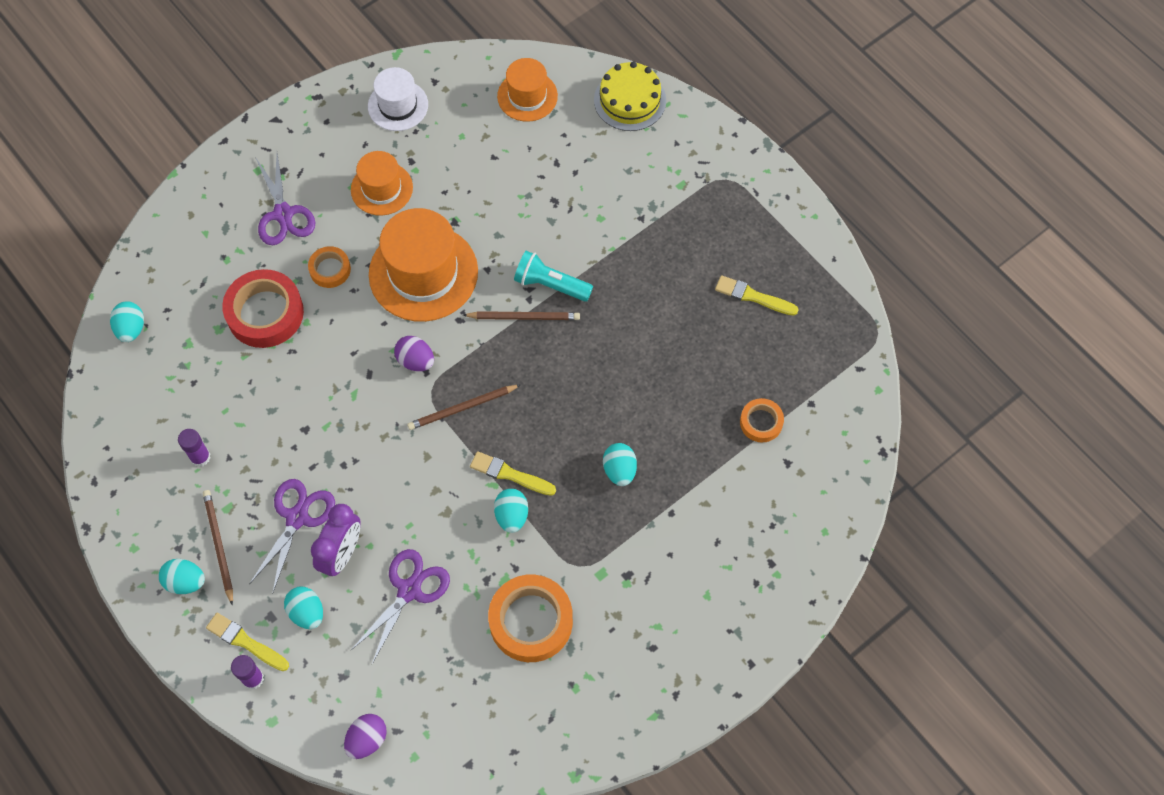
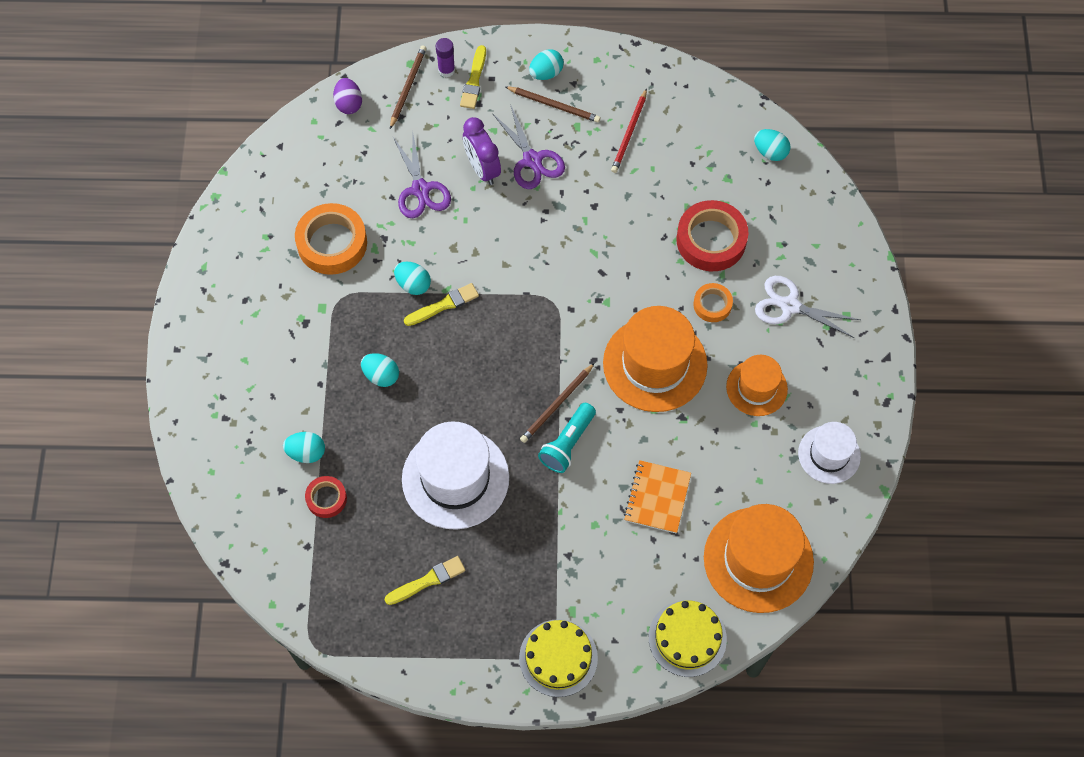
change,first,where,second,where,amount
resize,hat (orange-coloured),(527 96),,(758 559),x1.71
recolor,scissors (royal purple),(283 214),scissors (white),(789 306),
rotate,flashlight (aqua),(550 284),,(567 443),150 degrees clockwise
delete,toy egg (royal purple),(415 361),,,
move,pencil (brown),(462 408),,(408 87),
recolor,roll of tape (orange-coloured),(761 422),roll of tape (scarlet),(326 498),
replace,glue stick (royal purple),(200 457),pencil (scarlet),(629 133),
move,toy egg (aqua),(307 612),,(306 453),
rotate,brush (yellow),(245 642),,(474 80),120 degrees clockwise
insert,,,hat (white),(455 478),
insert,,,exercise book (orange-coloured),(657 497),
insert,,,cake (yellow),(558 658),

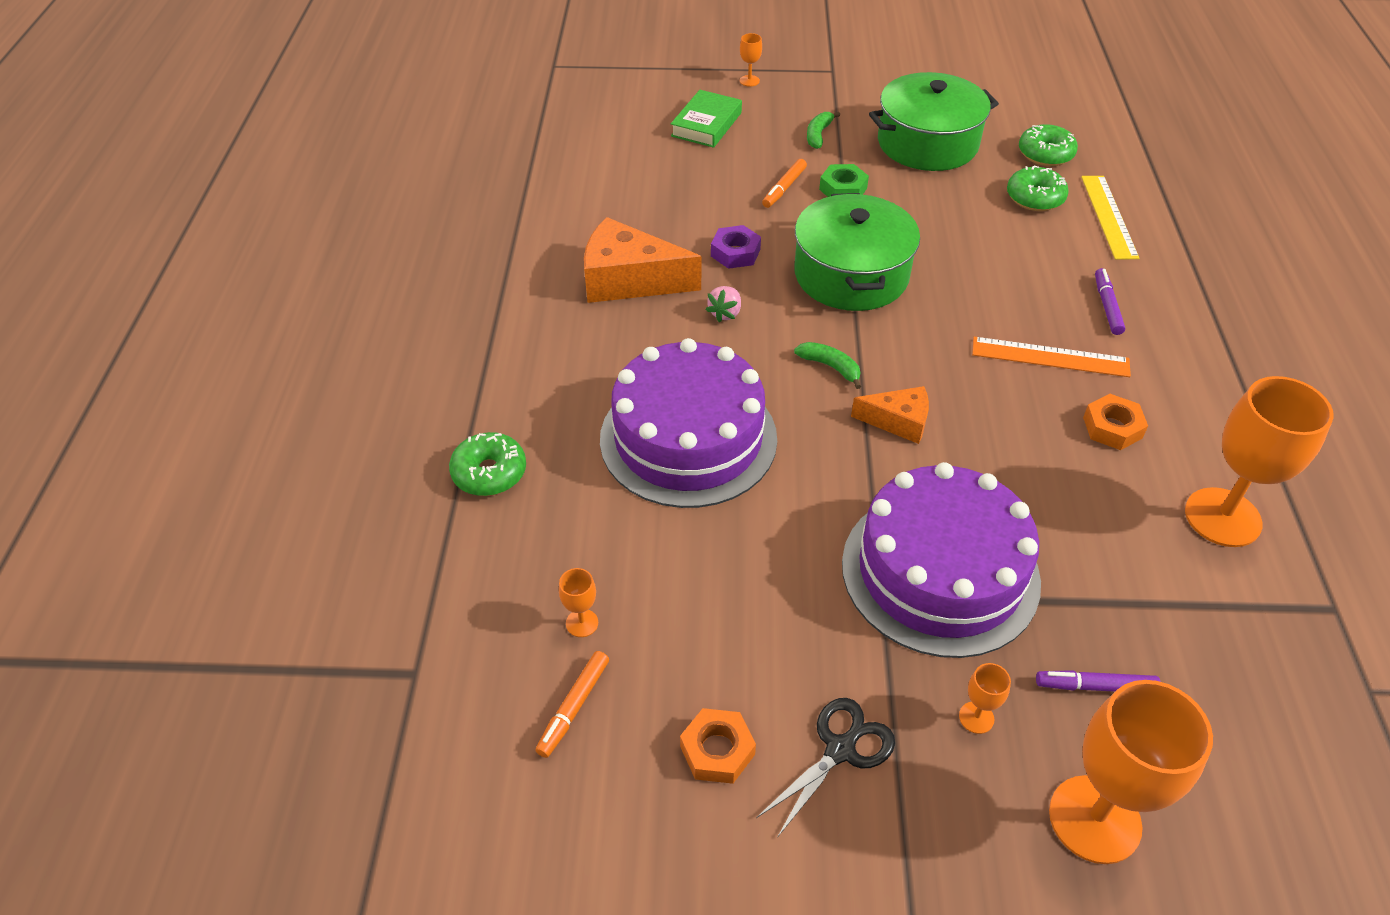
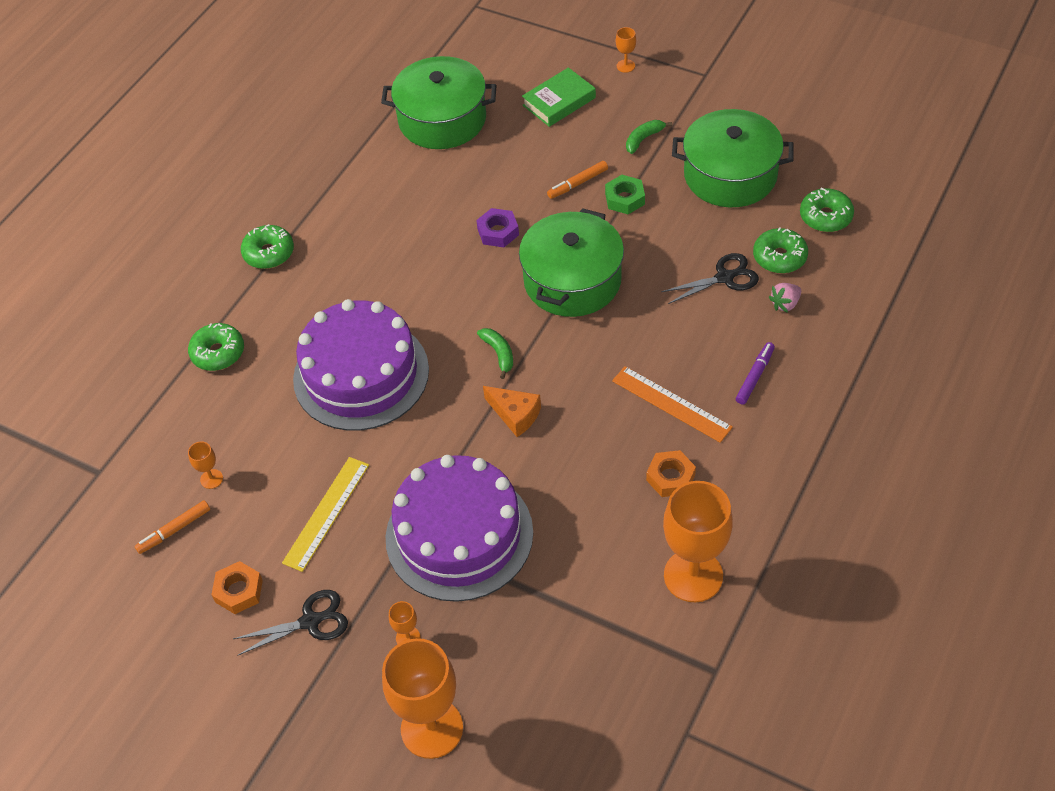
change,first,where,second,where,amount
move,measuring stick (yellow),(1109 216),,(326 513),
delete,piece of cheese (orange-coloured),(629 280),,,
move,toy strawberry (pink),(725 313),,(785 304),
delete,marker (royal purple),(1095 686),,,
insert,,,cooking pot (leaf-green),(442 119),
insert,,,doughnut (leaf-green),(269 253),
insert,,,scissors (black),(725 277),

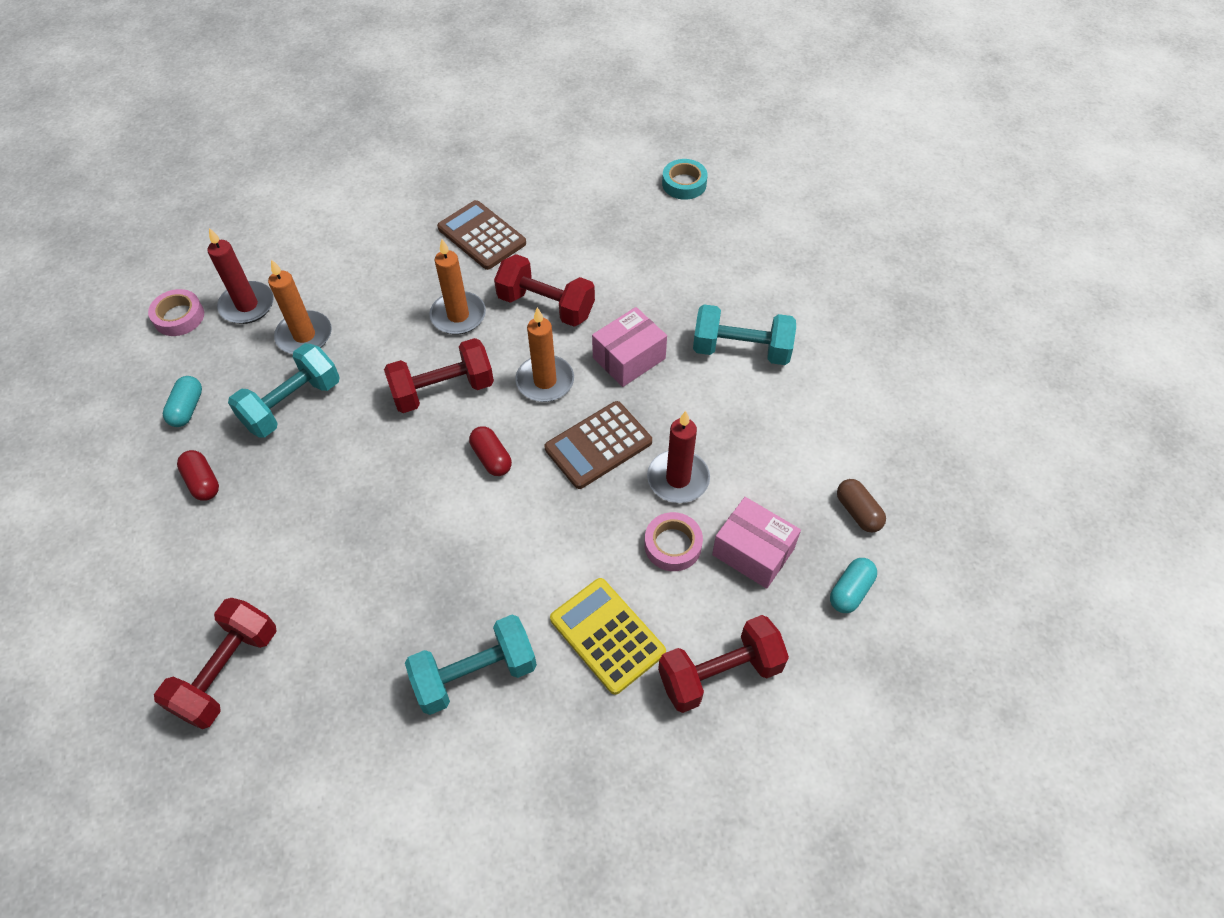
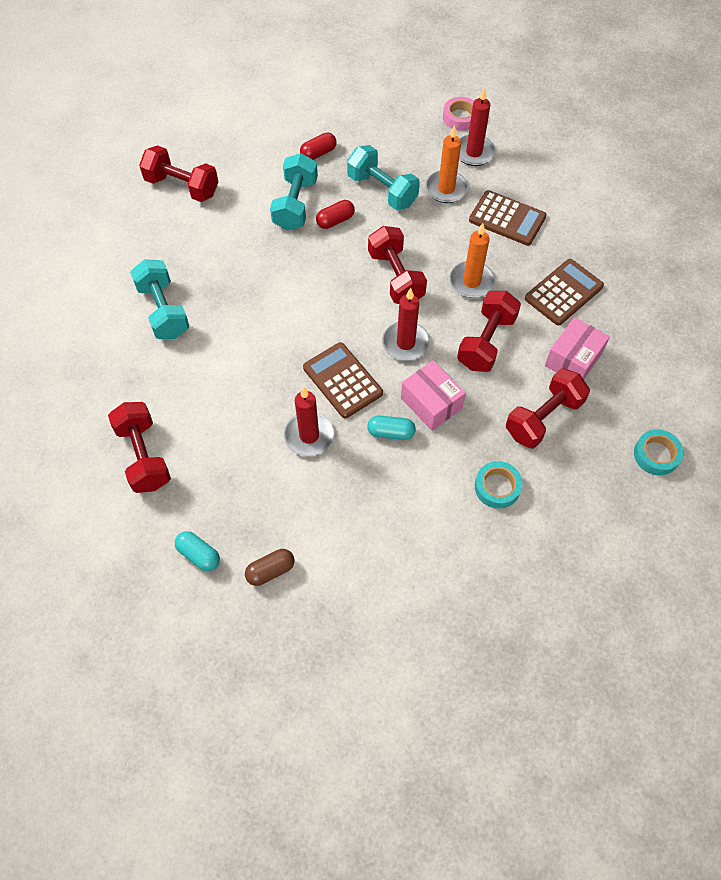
change,first,where,second,where,amount
move,dumbbell (aqua),(741 350),,(295 204),
recolor,wax candle (orange-coloured),(545 381),wax candle (scarlet),(405 343),
move,capsule (aqua),(187 408),,(391 432),
move,capsule (scarlet),(491 458),,(335 220),
move,box (pink),(753 552),,(573 359),
delete,roll of tape (pink),(673 545),,,
delete,pocket calculator (yellow),(607 635),,,
insert,,,pocket calculator (brown),(507 219),
insert,,,dumbbell (scarlet),(543 418),
insert,,,roll of tape (aqua),(497 487),

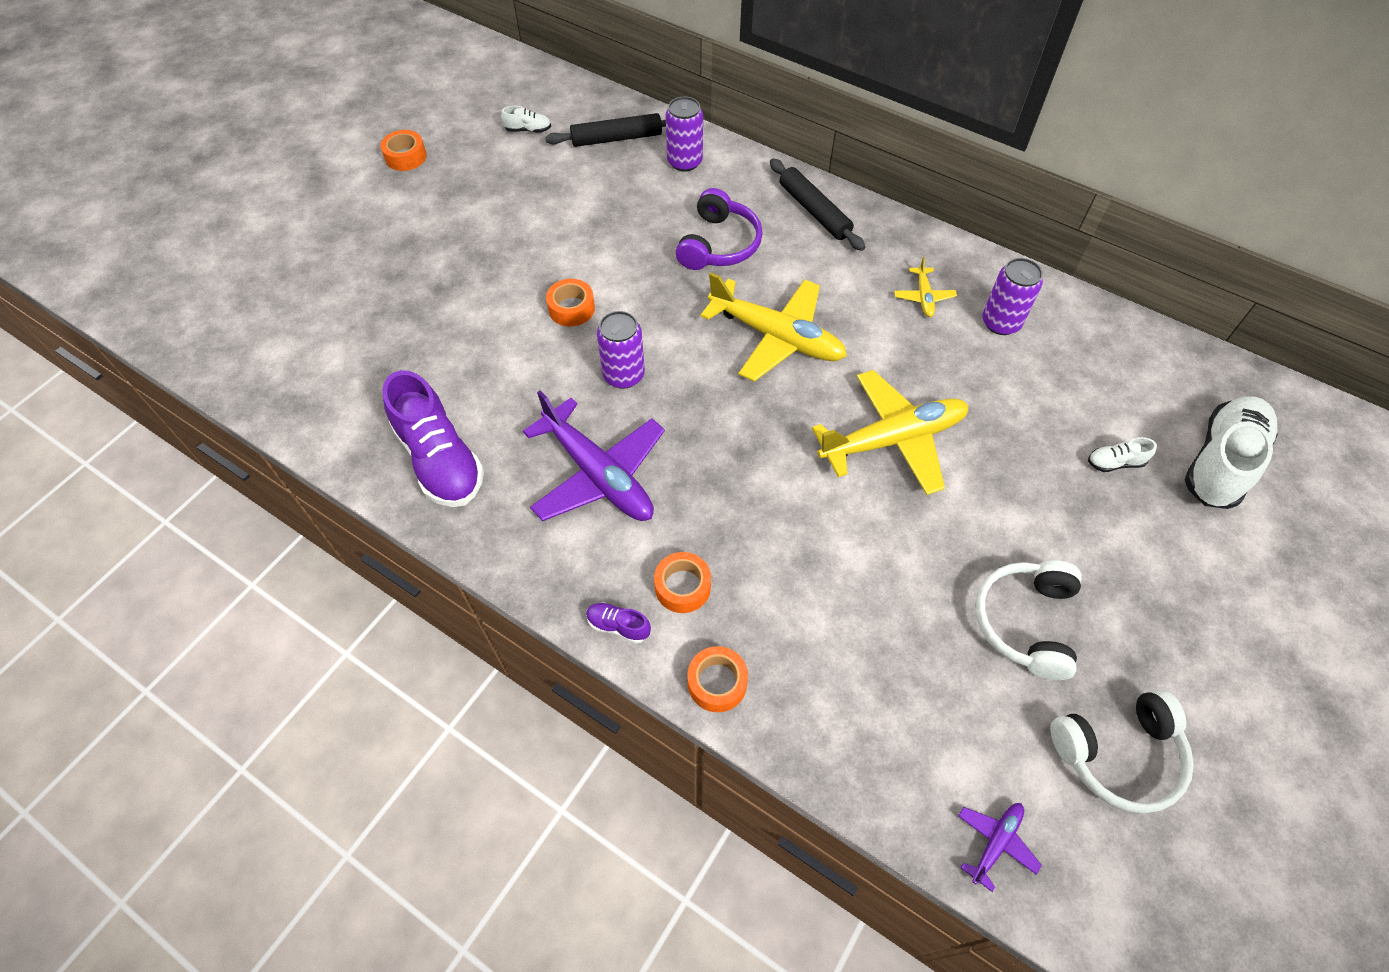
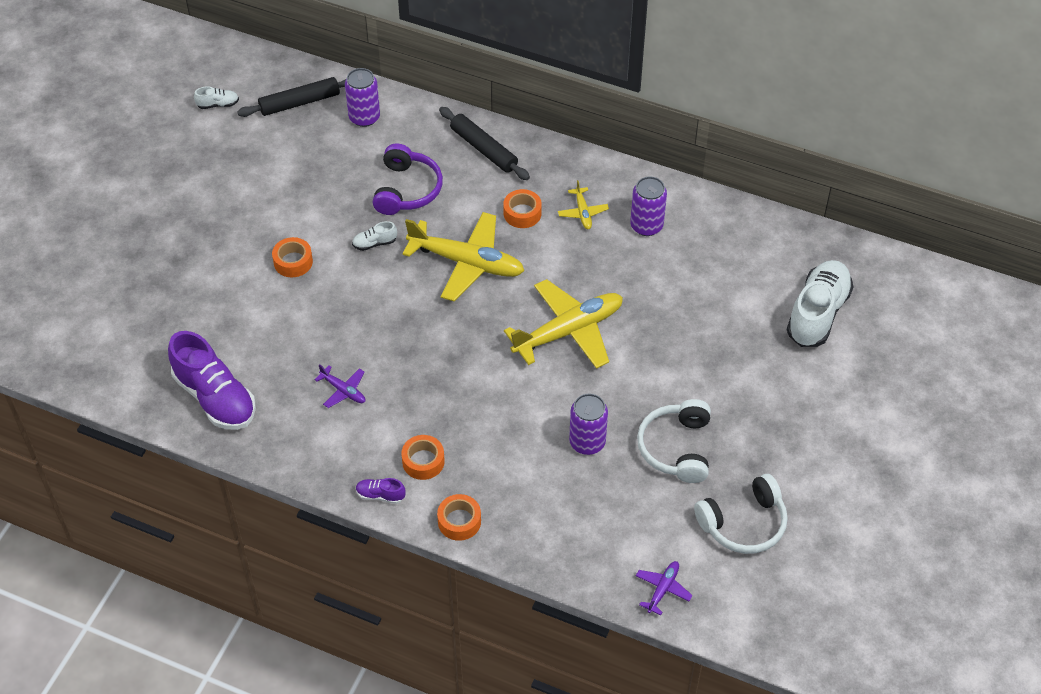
change,first,where,second,where,amount
move,roll of tape (orange-coloured),(406 157),,(522 213),
move,can (royal purple),(623 375),,(587 442),
resize,aeroplane (royal purple),(598 475),,(343 391),x0.45
move,shoe (white),(1115 463),,(374 243),

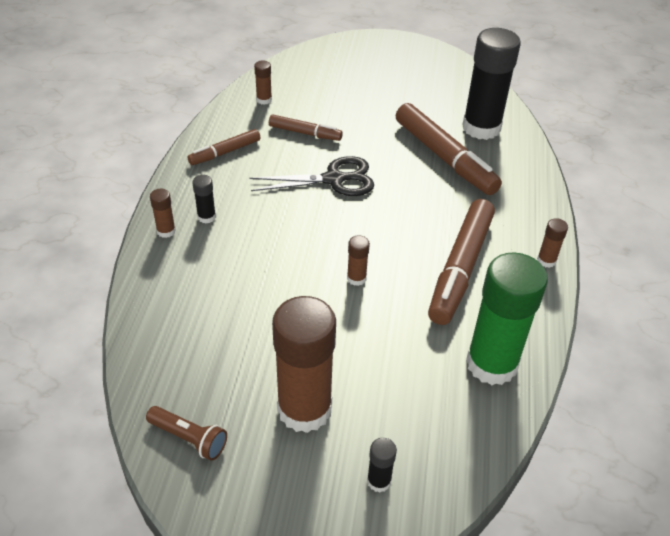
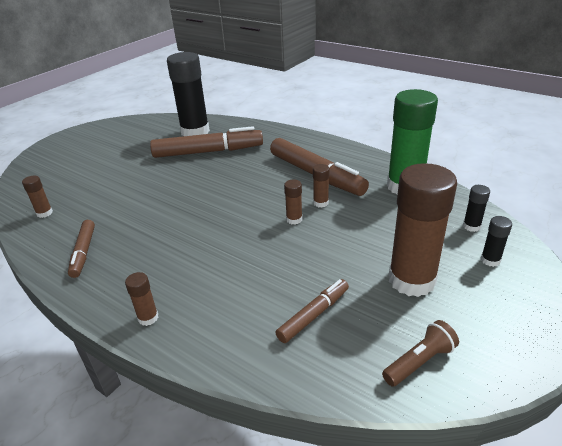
change,first,where,second,where,amount
move,marker (brown),(305 133),,(314 315),
delete,scissors (black),(333 179),,,
move,glue stick (black),(206 217),,(471 226),
move,glue stick (brown),(546 260),,(321 203),

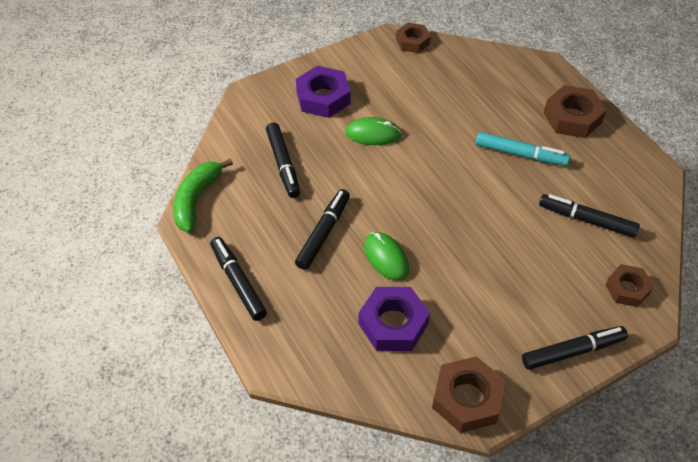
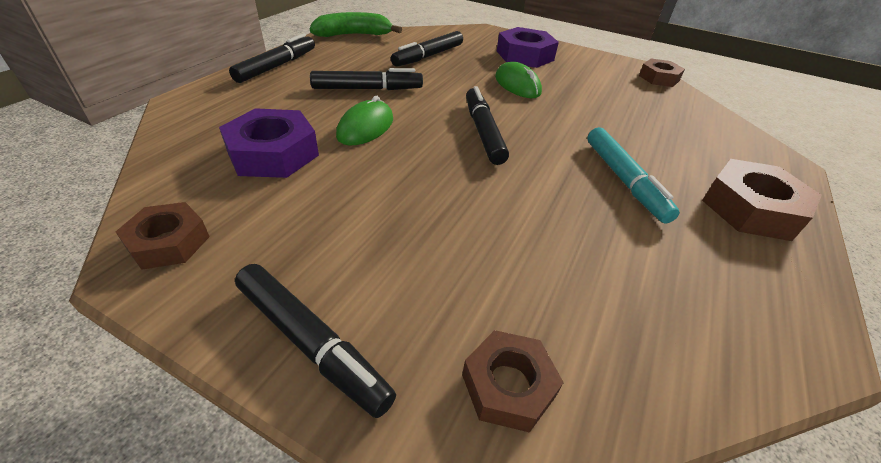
change,first,where,second,where,amount
move,marker (black),(586 220),,(483 132),
resize,nut (brown),(467 399),,(169 242),x0.65

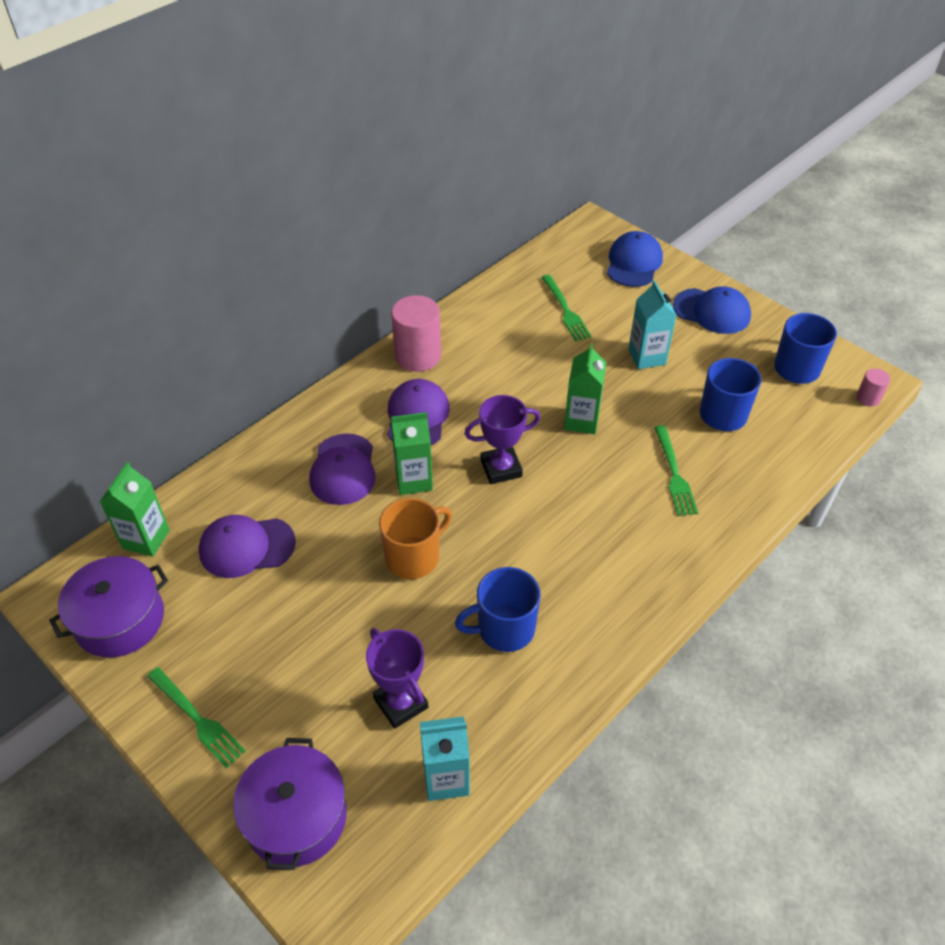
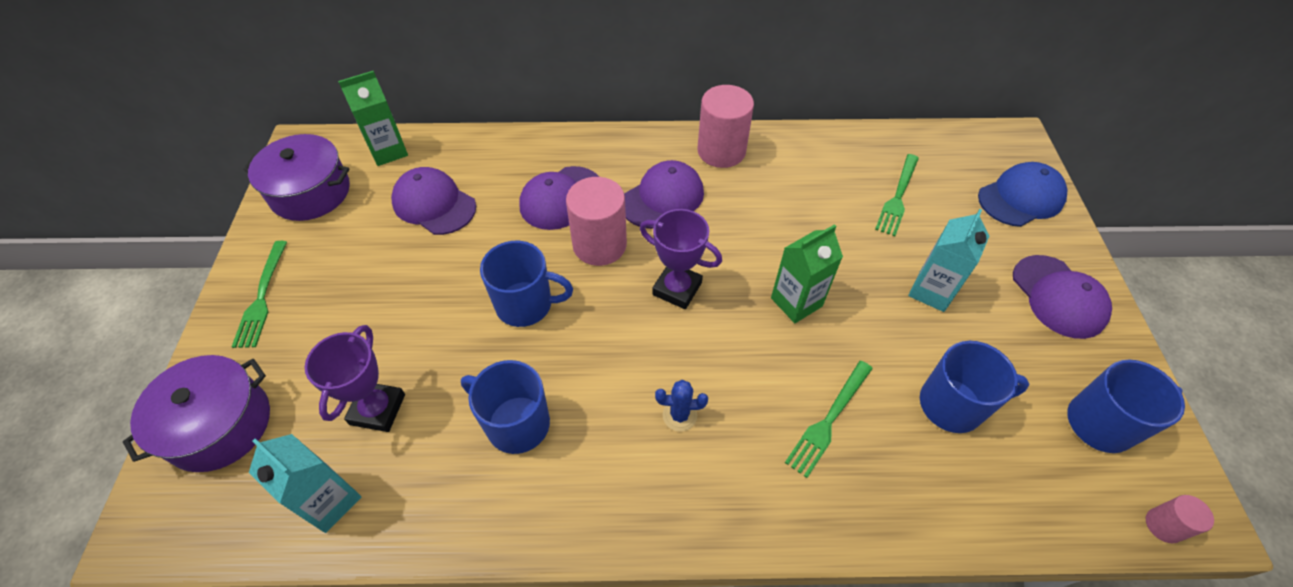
change,first,where,second,where,amount
recolor,baseball cap (blue),(712 311),baseball cap (royal purple),(1058 297),
replace,juice carton (leaf-green),(414 480),cylinder (pink),(599 245),
recolor,tea mug (orange-coloured),(414 557),tea mug (blue),(526 305),
insert,,,prickly plant (blue),(679 415),

